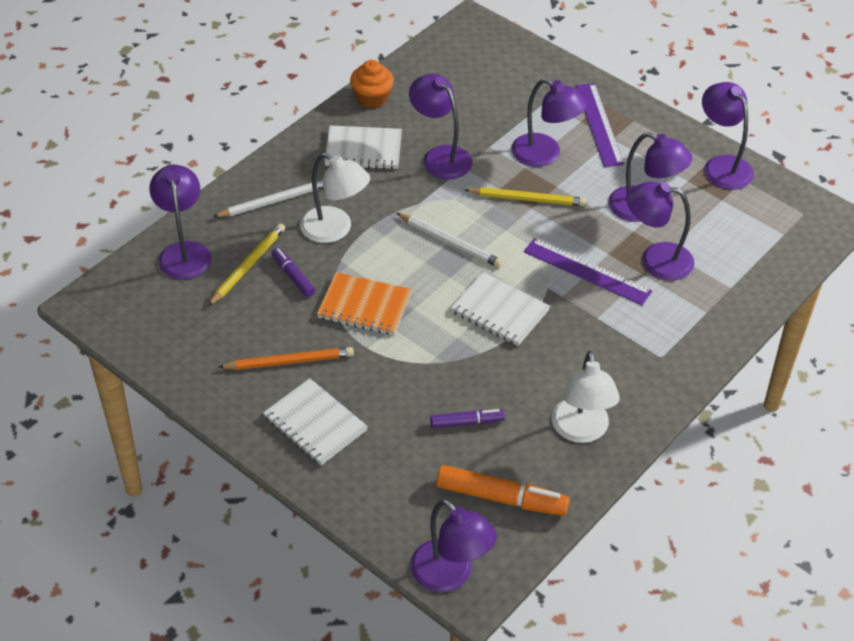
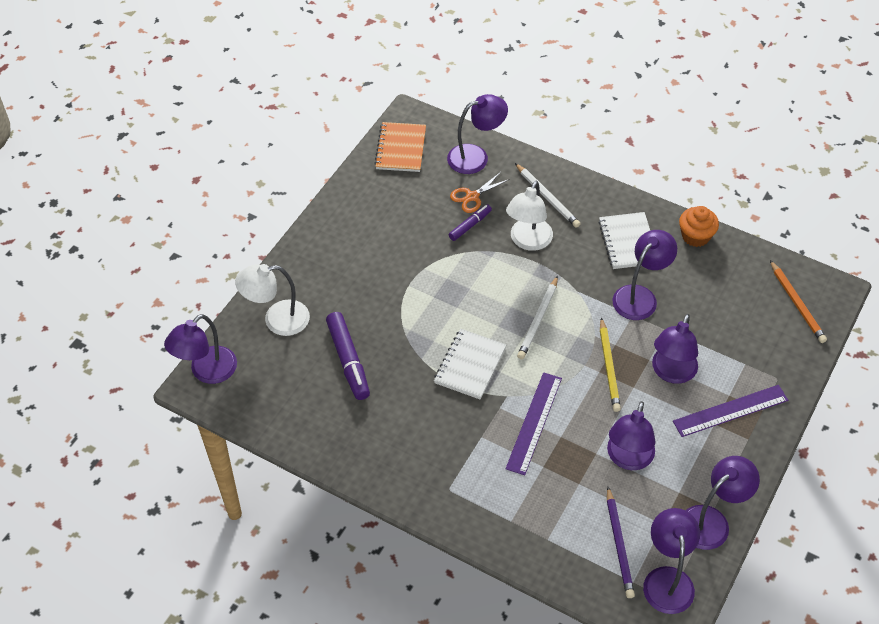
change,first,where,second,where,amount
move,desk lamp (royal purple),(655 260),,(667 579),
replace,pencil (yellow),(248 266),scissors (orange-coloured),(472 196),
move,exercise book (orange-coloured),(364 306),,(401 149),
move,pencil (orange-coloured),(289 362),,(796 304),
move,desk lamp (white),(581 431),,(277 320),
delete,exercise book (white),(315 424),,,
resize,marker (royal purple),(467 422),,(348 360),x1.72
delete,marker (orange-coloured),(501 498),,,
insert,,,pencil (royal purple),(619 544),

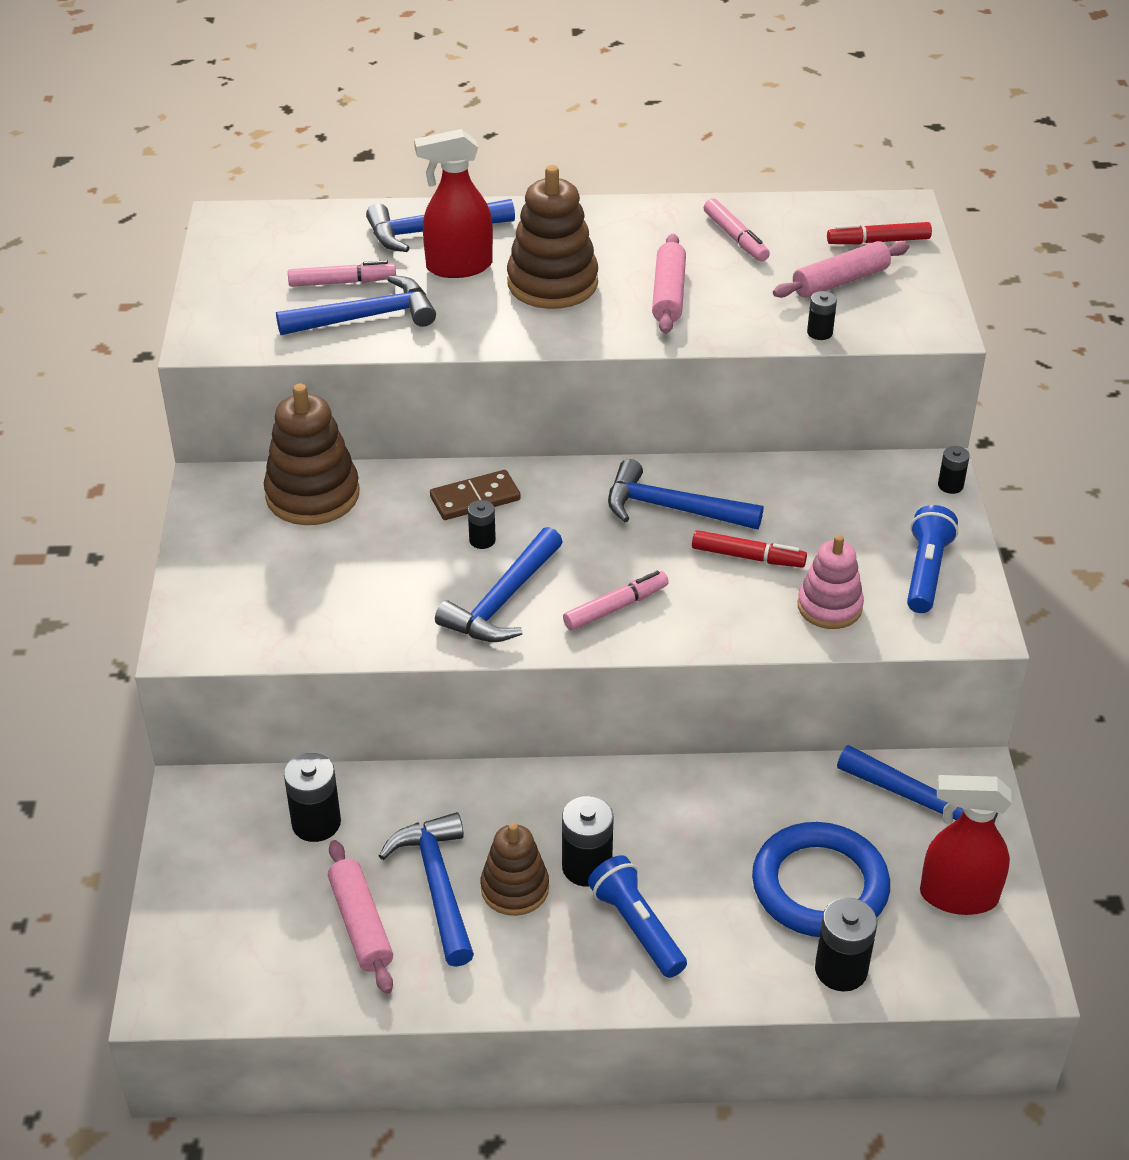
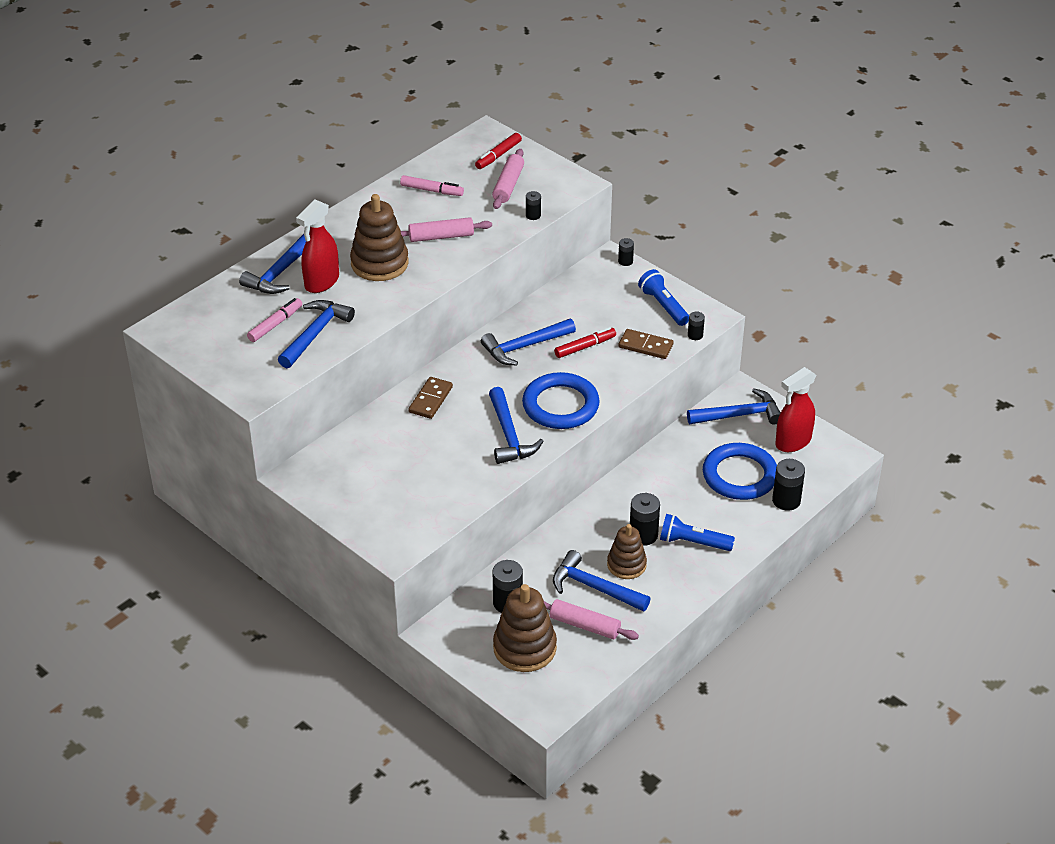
change,first,where,second,where,amount
rotate,pastry roller (pink),(668 294),,(441 237),60 degrees counterclockwise
move,ring stacker (brown),(312 495),,(524 648),
move,power cell (black),(482 540),,(695 335),
replace,ring stacker (pink),(829 607),domino tile (brown),(645 346),
replace,marker (pink),(615 607),ring (blue),(560 405),

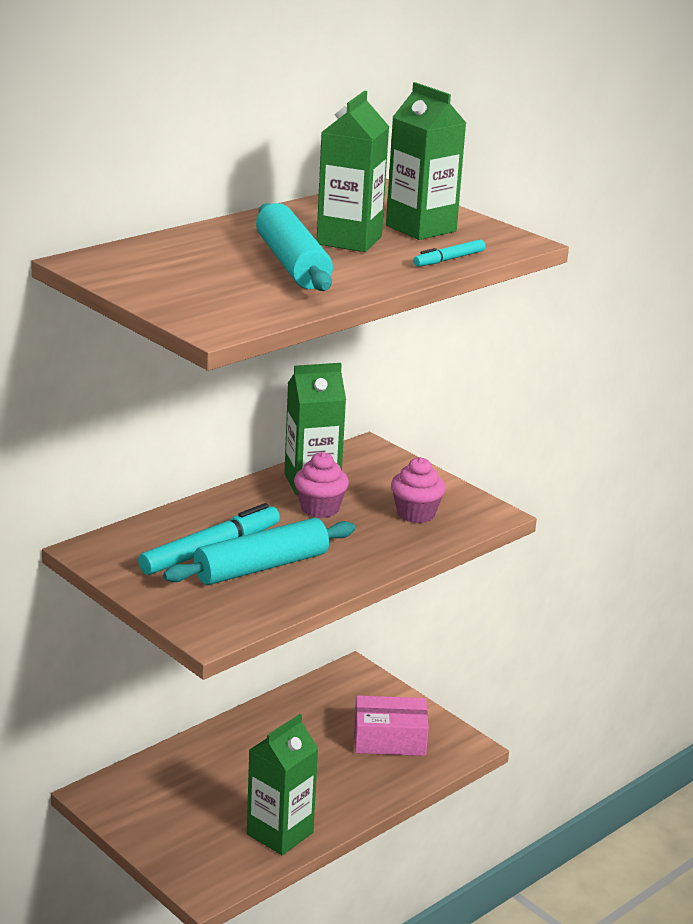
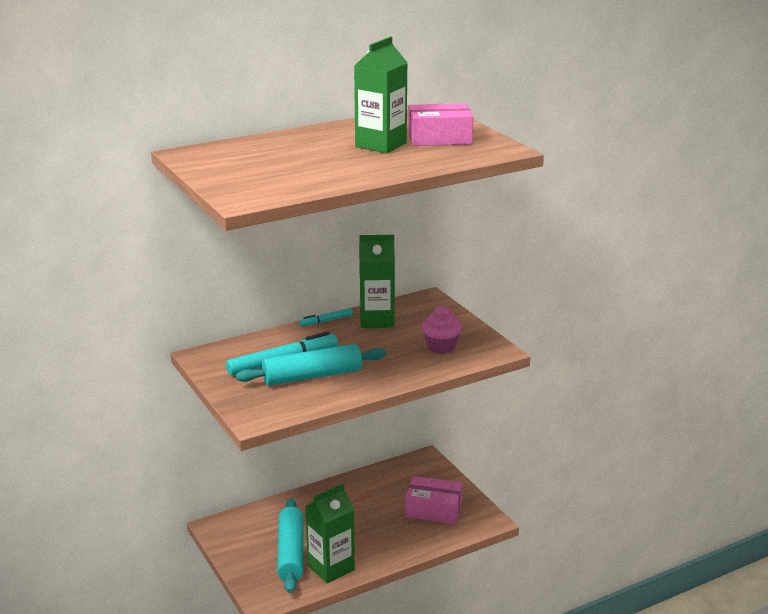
change,first,where,second,where,amount
replace,juice carton (leaf-green),(421 228),box (pink),(439 138),
move,pastry roller (aqua),(292 264),,(291 553),
move,marker (aqua),(449 259),,(326 321),
delete,cupcake (pink),(320 509),,,

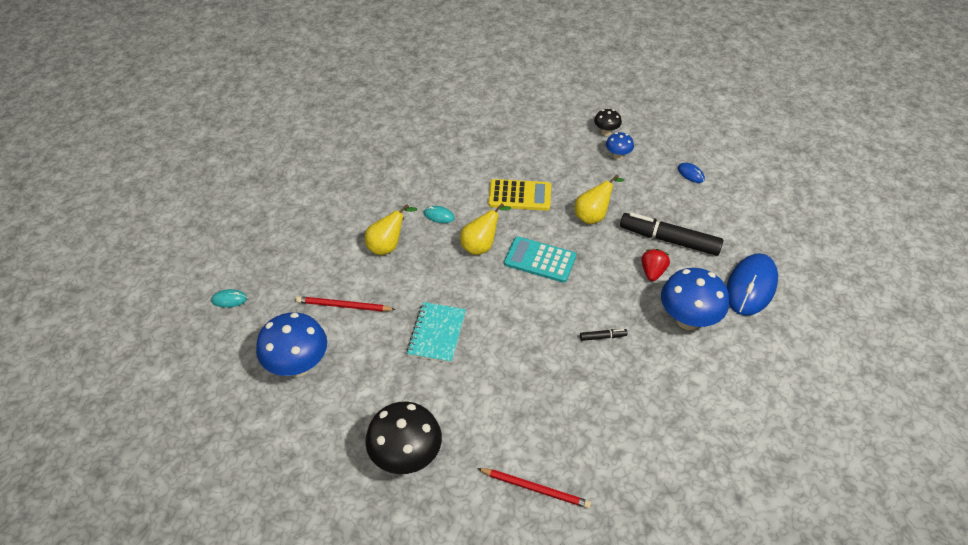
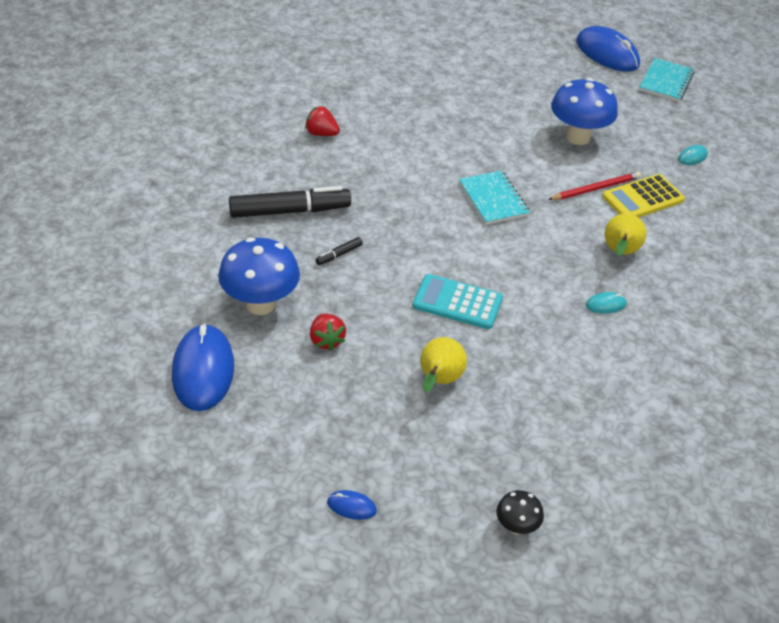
change,first,where,second,where,amount
delete,fungus (blue),(618 156),,,
move,pocket calculator (yellow),(519 195),,(643 198),
delete,pear (yellow),(481 245),,,
move,marker (black),(669 240),,(290 211),
rotate,pocket calculator (aqua),(540 260),,(457 302),150 degrees counterclockwise
delete,fungus (black),(406 457),,,
replace,pencil (scarlet),(535 489),toy strawberry (scarlet),(321 133),
insert,,,PC mouse (blue),(607 53),
insert,,,exercise book (aqua),(666 82),

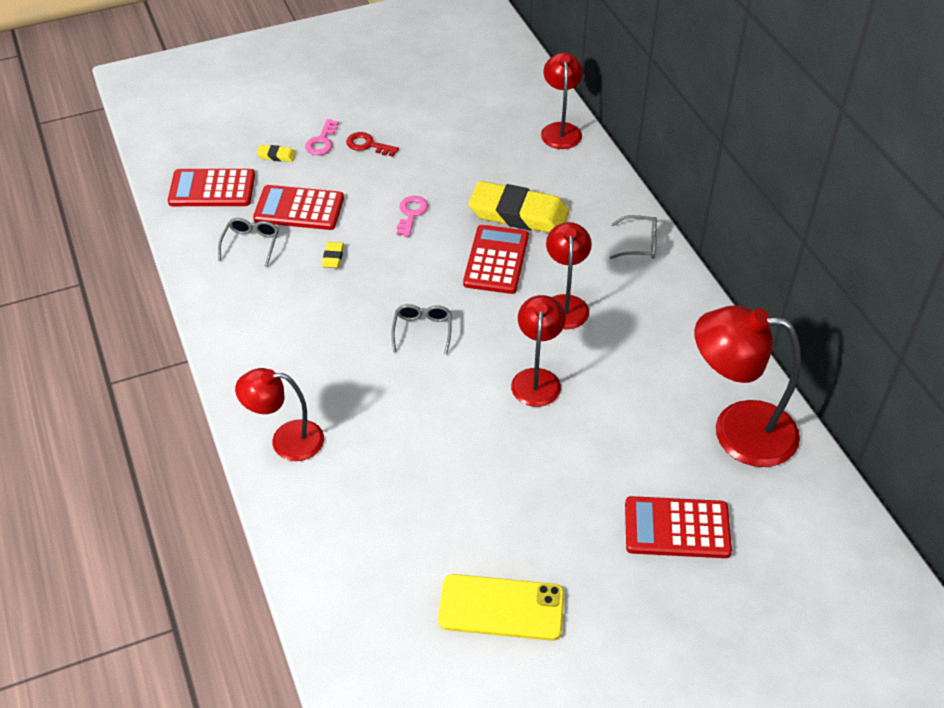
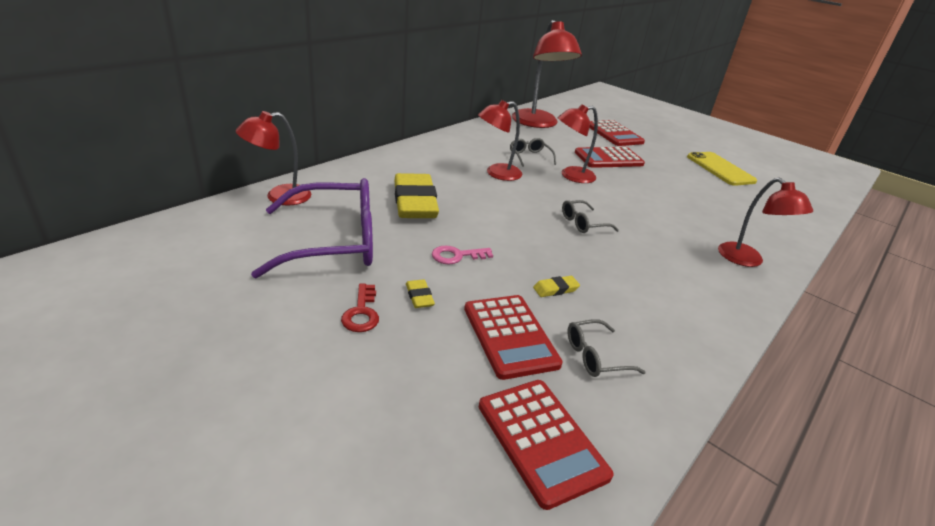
change,first,where,second,where,amount
delete,key (pink),(322 141),,,
move,eraser (yellow),(276 156),,(419 296),
move,glasses (ash-grey),(639 244),,(529 157),
move,pocket calculator (scarlet),(496 260),,(608 158),
insert,,,glasses (royal purple),(334 242),

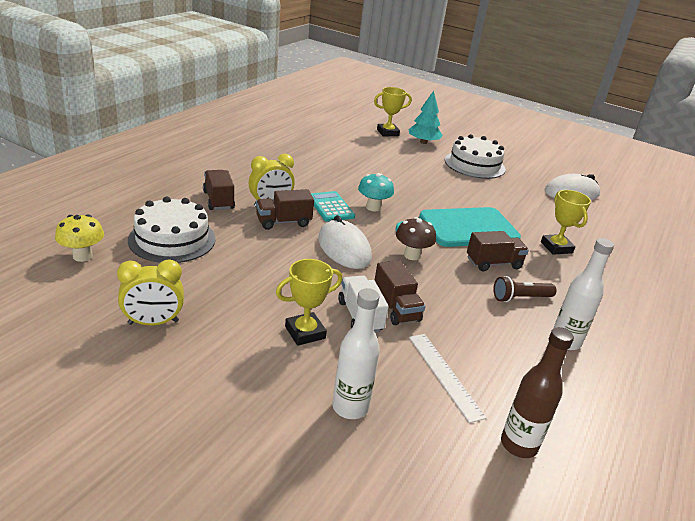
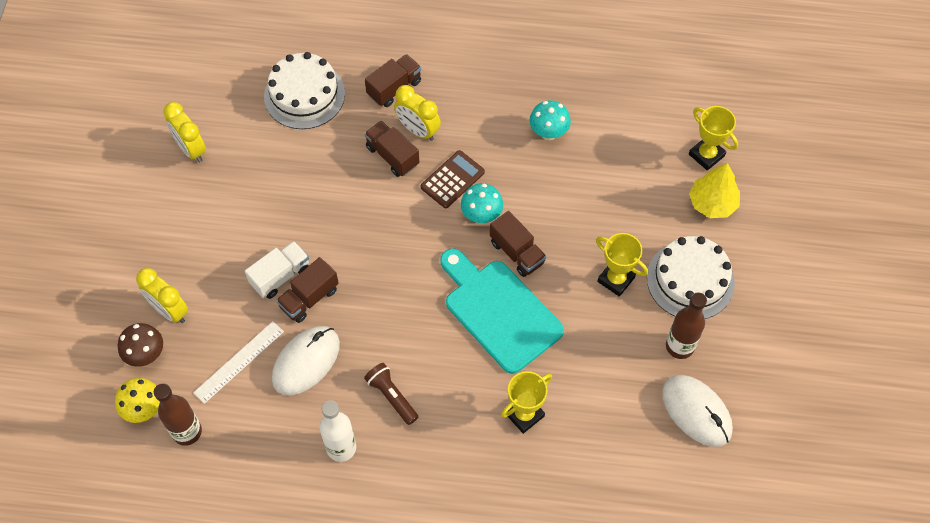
change,first,where,second,where,amount
recolor,toy tree (aqua),(423 142),toy tree (yellow),(712 203),
recolor,pocket calculator (aqua),(330 207),pocket calculator (brown),(452 179),
move,fungus (yellow),(82 256),,(144 409),
move,PC mouse (white),(344 248),,(306 361),
move,fungus (brown),(412 255),,(146 355),
move,truck (brown),(493 263),,(517 252),
move,prize cup (yellow),(305 332),,(616 279),
replace,drink bottle (white),(350 407),clock (yellow),(169 310),
insert,,,fungus (aqua),(548 133),
insert,,,drink bottle (brown),(679 346),

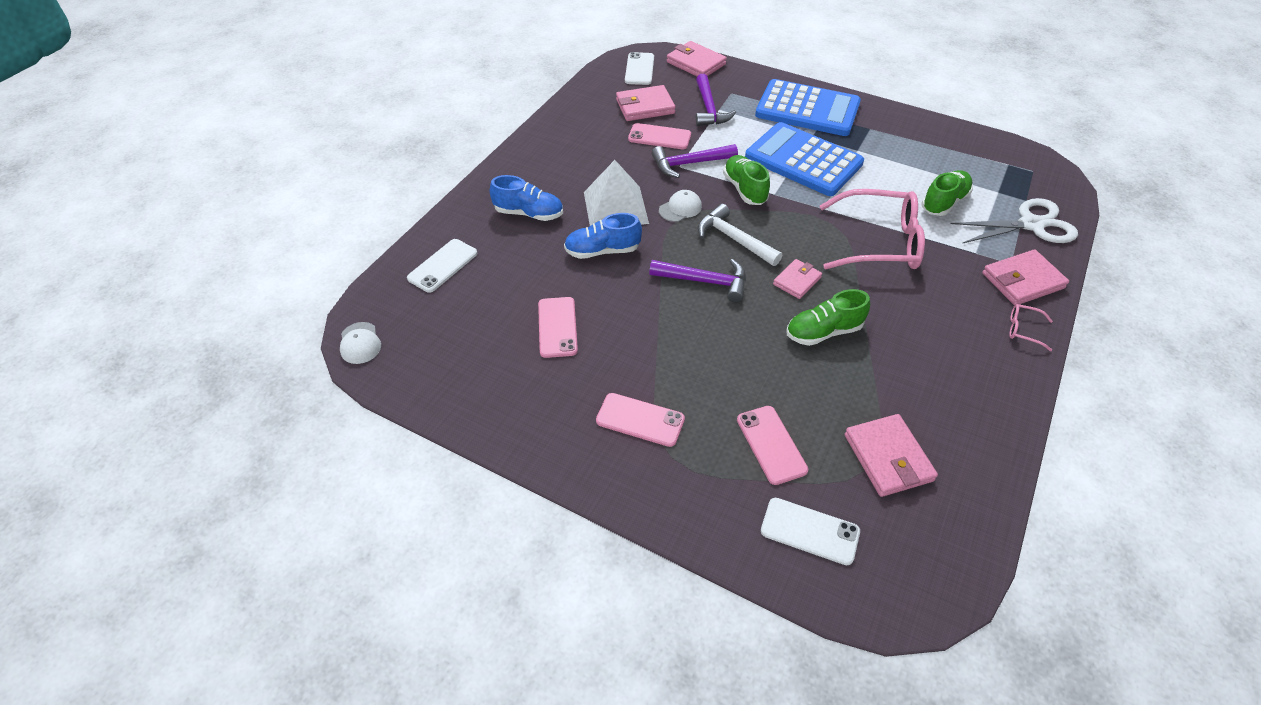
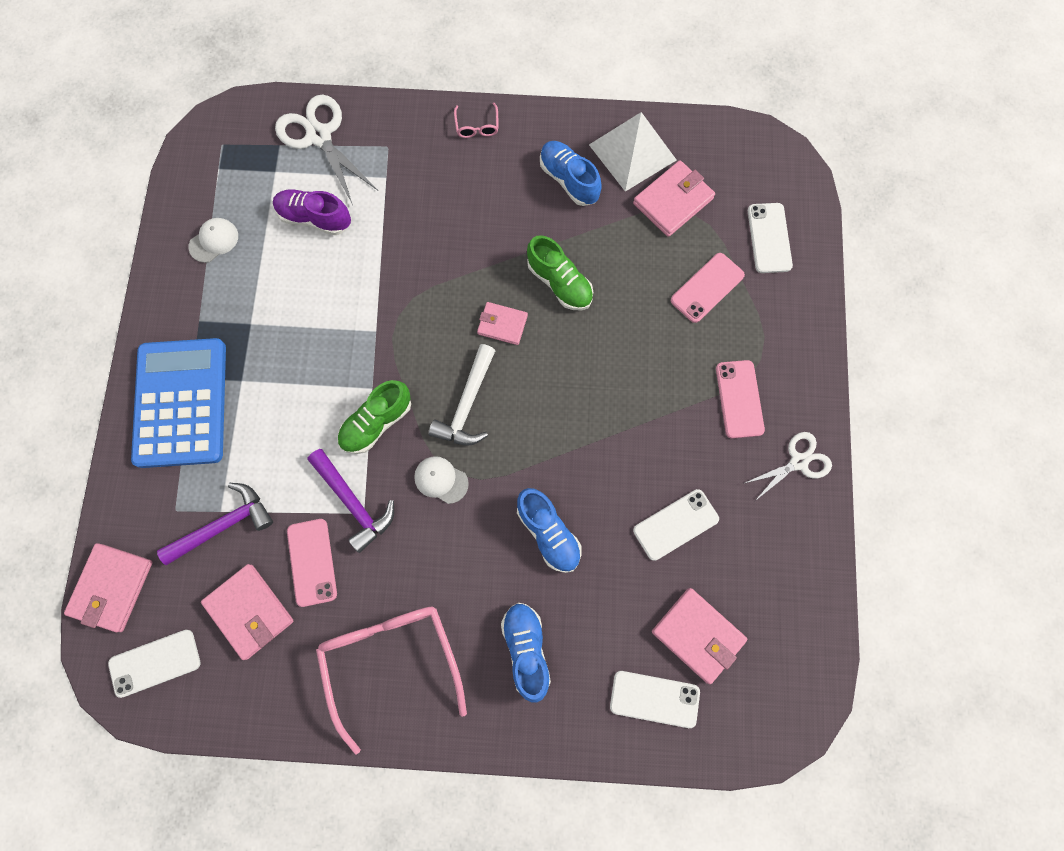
change,first,where,second,where,amount
delete,pocket calculator (blue),(803 160),,,
move,solid pyramid (white),(615 207),,(632 152),
recolor,shoe (leaf-green),(944 202),shoe (royal purple),(314 218),
move,glasses (pink),(879 242),,(391 661),
move,card wallet (pink),(1022 281),,(697 635),
delete,hammer (royal purple),(705 281),,,
recolor,smartphone (pink),(557 327),smartphone (white),(675 524),
move,baseball cap (white),(360 343),,(214 241),
insert,,,shoe (blue),(569 180),
insert,,,scissors (white),(798 462),

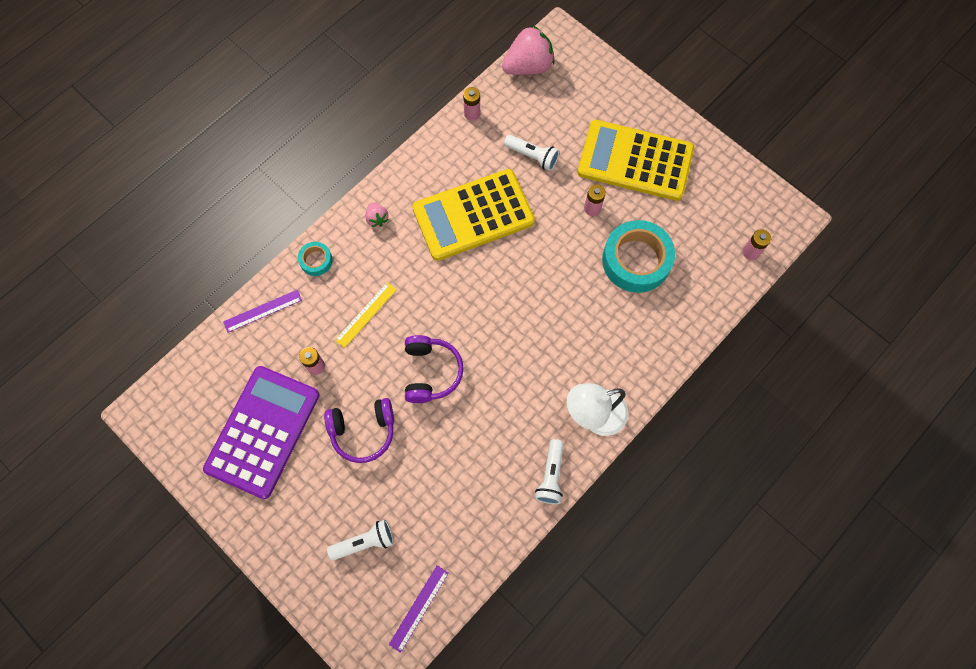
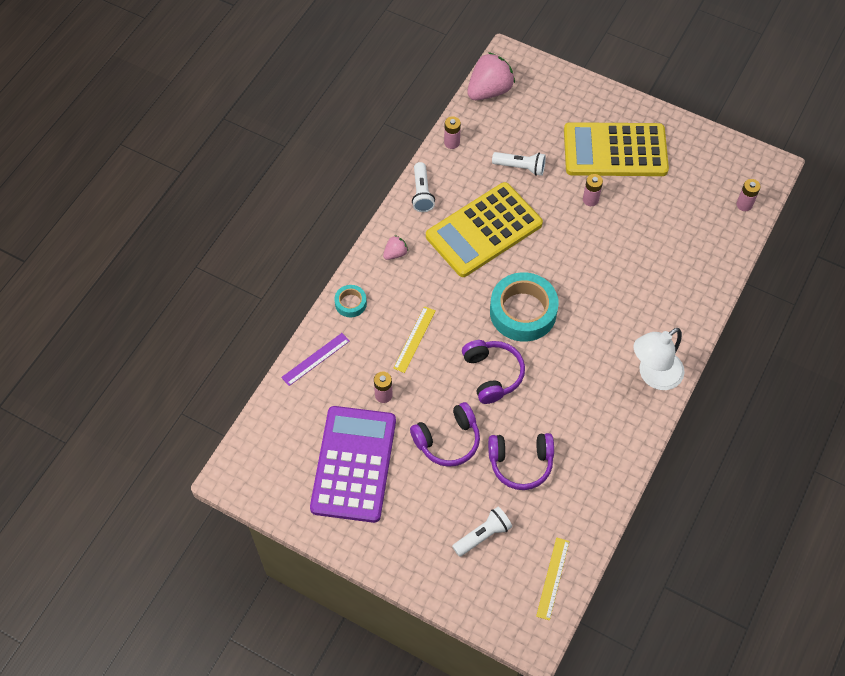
change,first,where,second,where,amount
rotate,toy strawberry (pink),(377 219),,(395 253),90 degrees counterclockwise
move,roll of tape (aqua),(636 260),,(523 312),
move,flashlight (white),(551 475),,(422 193),
recolor,measuring stick (royal purple),(419 608),measuring stick (yellow),(553 578),
insert,,,headphones (royal purple),(520 463),

